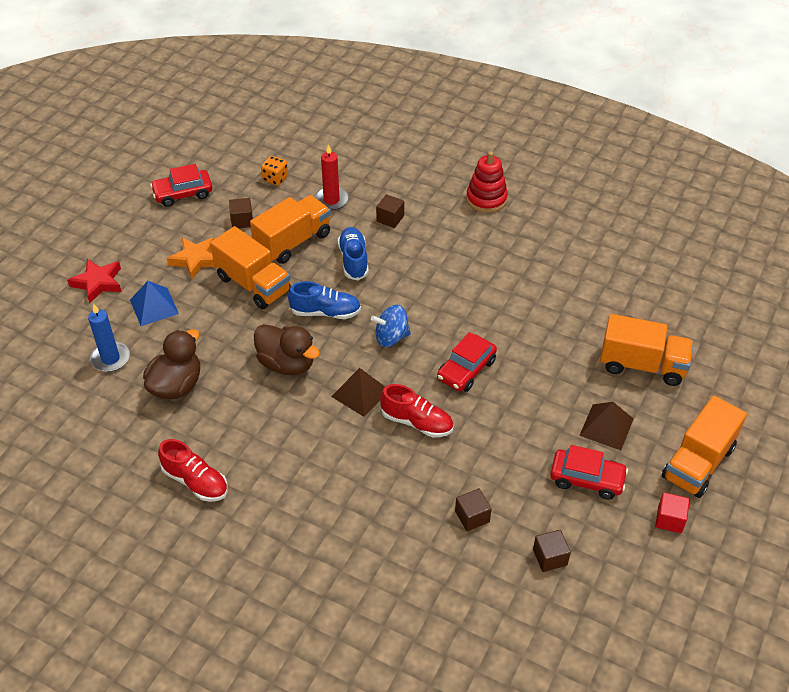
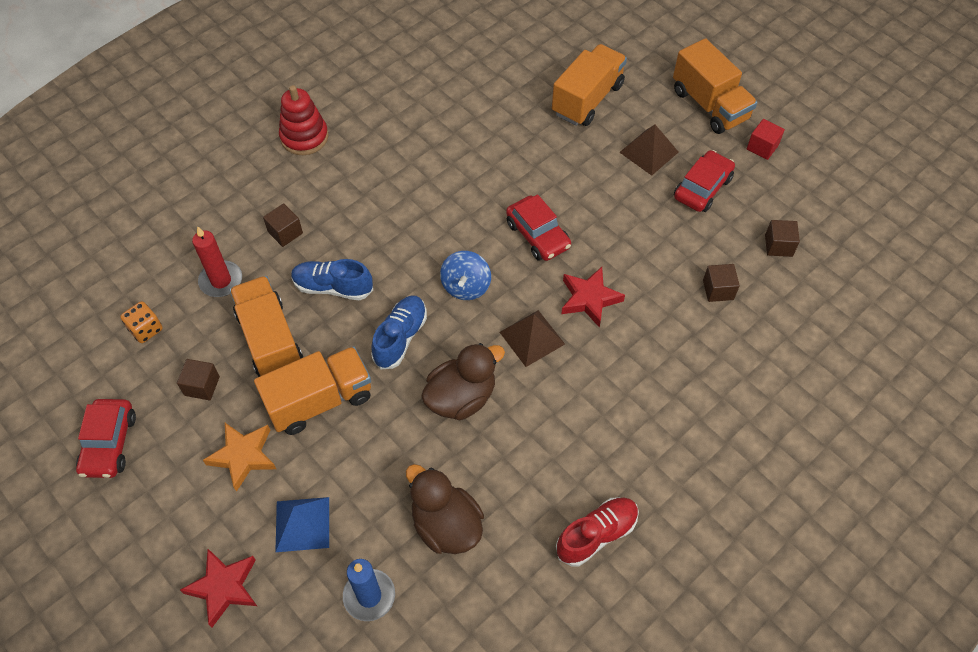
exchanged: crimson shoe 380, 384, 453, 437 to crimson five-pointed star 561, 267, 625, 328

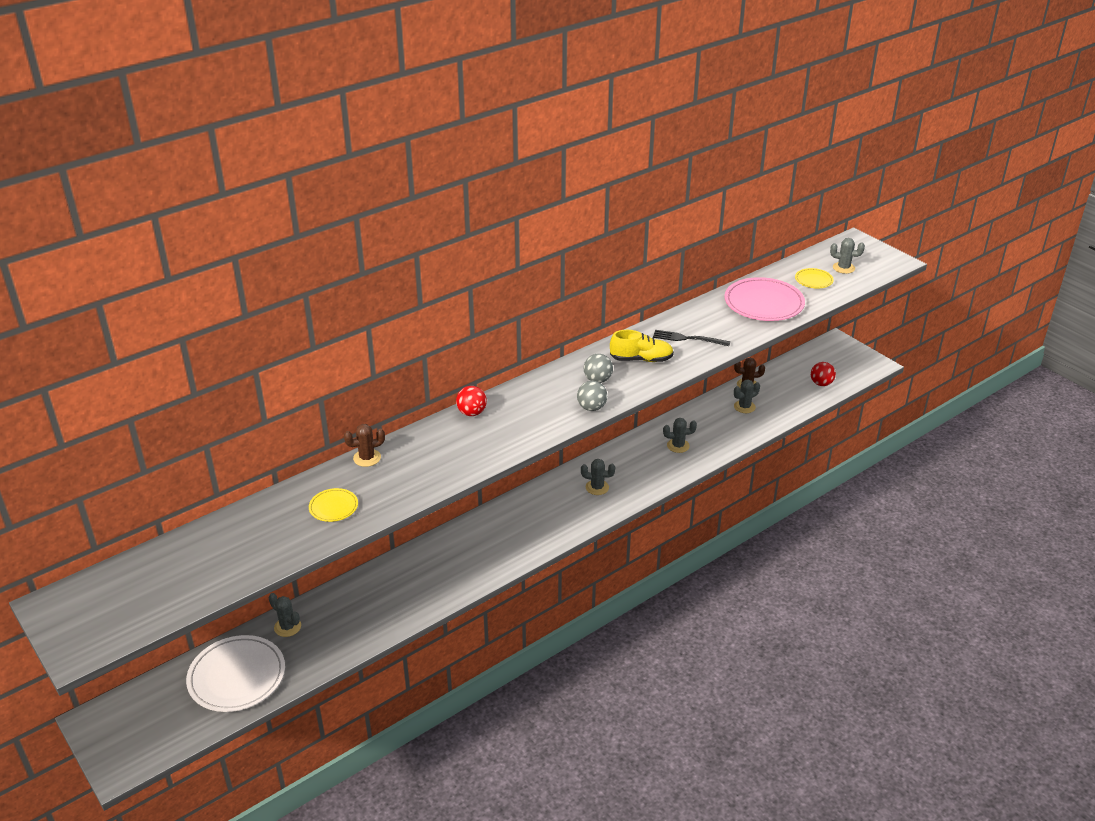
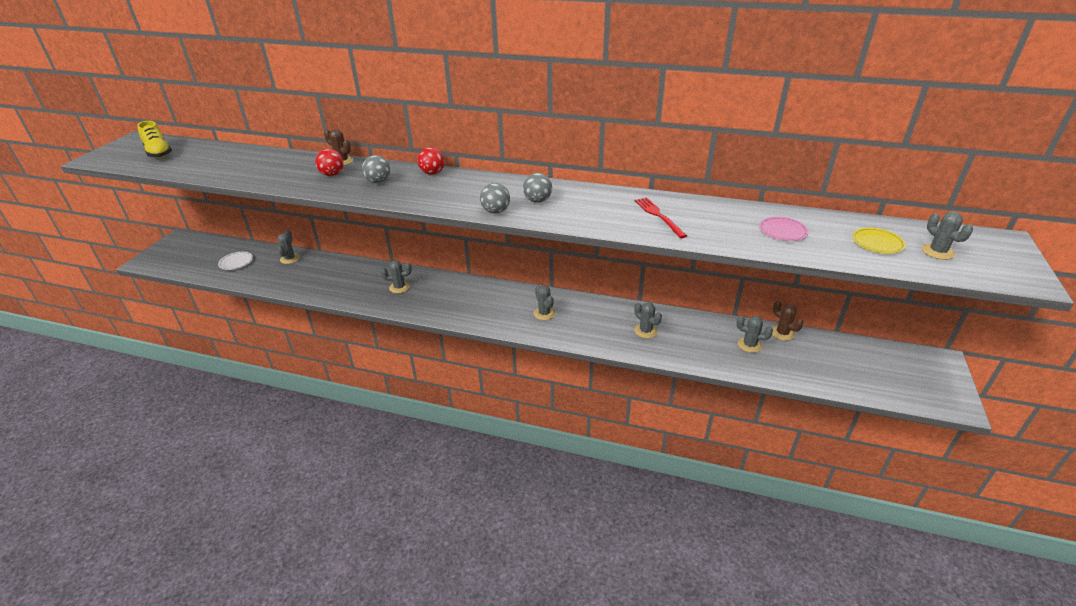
missing: golden flat dish 309, 488, 358, 522
appeared: ash-grey sphere 362, 155, 390, 183; ash-grey prickly plant 381, 261, 412, 293
relocated: golden shoe 610, 330, 674, 362 to 137, 121, 172, 158; crimson sphere 811, 362, 836, 386 to 315, 149, 344, 176
colour: ebony table fork 653, 330, 730, 346 to crimson table fork 635, 197, 687, 238
size: white flat dish 186, 635, 285, 712 = 218, 252, 253, 270 x0.49; rose-pink flat dish 724, 277, 805, 321 = 759, 217, 809, 241 x0.49

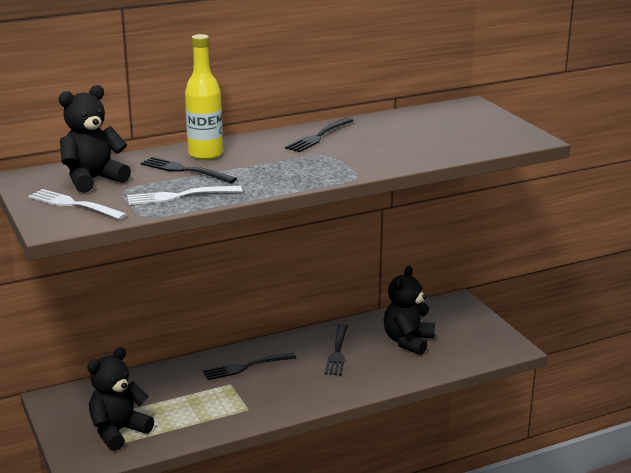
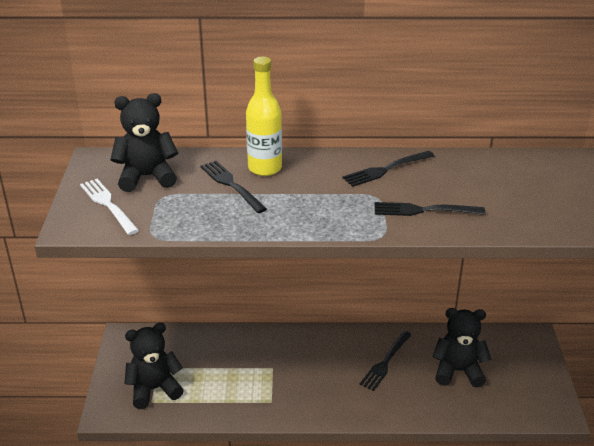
missing: white table fork 127, 186, 242, 205
relocated: ebony table fork 203, 353, 296, 380 to 375, 202, 485, 216
spun: ebony teddy 384, 266, 435, 355 = 432, 308, 491, 388 45 degrees clockwise

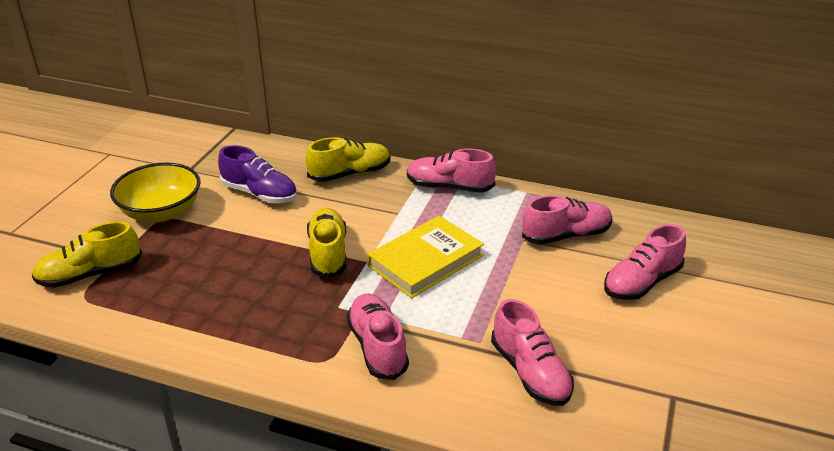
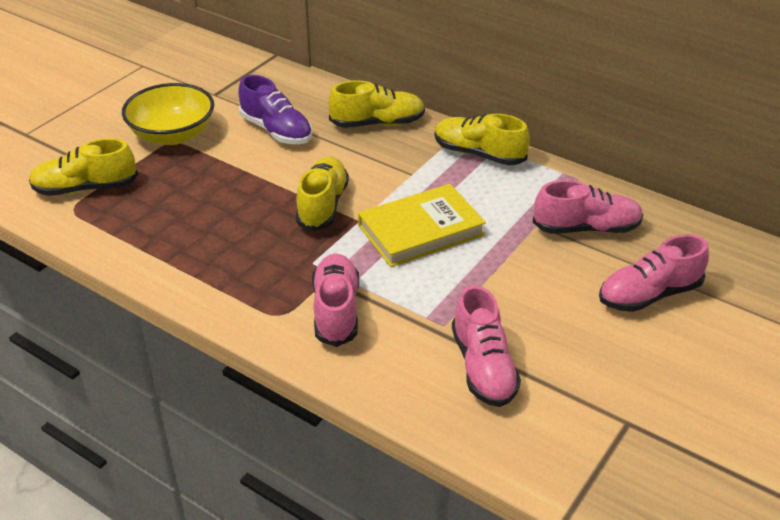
colour: rose-pink shoe 407, 149, 496, 193 to golden shoe 435, 114, 530, 165

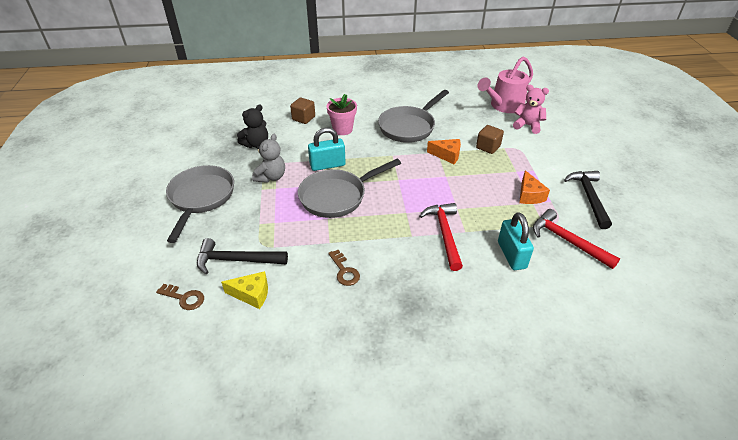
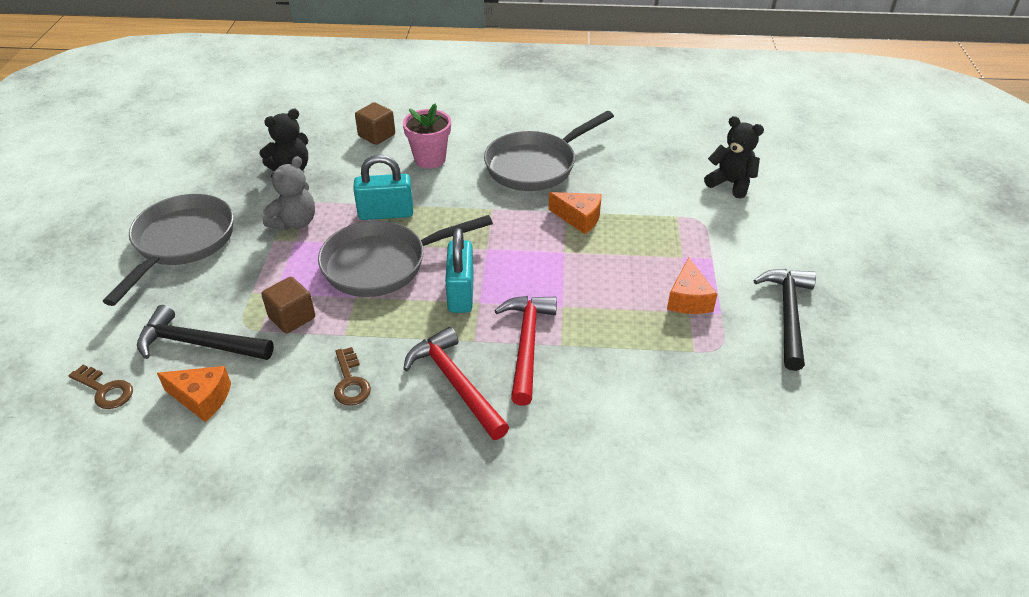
missing: rose-pink watering can 478, 57, 533, 113
relocated: russet block 476, 125, 504, 154 to 261, 277, 315, 333; teal small lock 498, 212, 534, 270 to 445, 228, 474, 313; crimson hammer 533, 209, 620, 269 to 403, 327, 509, 440
colour: golden piece of cheese 221, 271, 268, 309 to bright orange piece of cheese 157, 366, 231, 422; rose-pink teddy 513, 85, 549, 134 to ebony teddy 704, 116, 764, 199

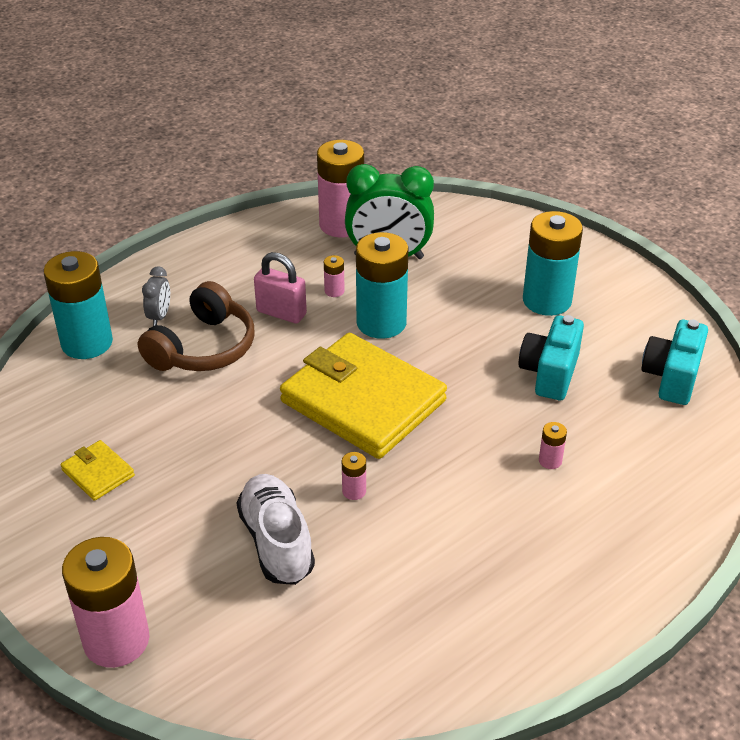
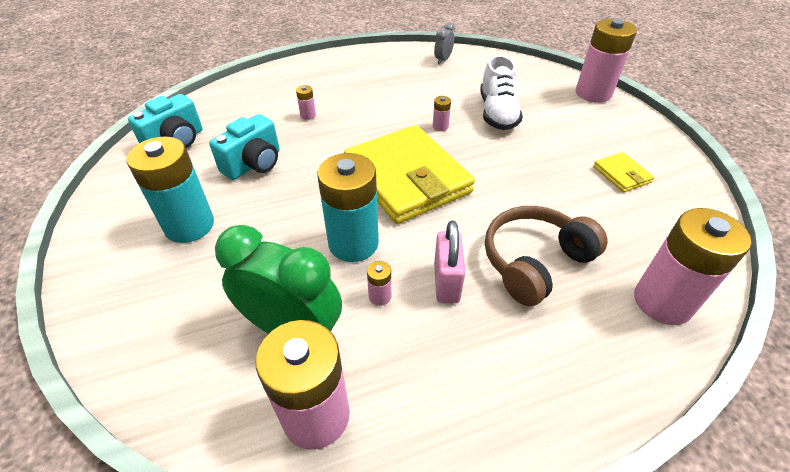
relocated: ash-grey bedside clock 142, 266, 170, 326 to 434, 23, 455, 64
colour: teal battery 44, 251, 113, 359 to rose-pink battery 634, 208, 752, 325
spun: rose-pink small lock 254, 252, 307, 324 = 434, 221, 465, 303 45 degrees clockwise

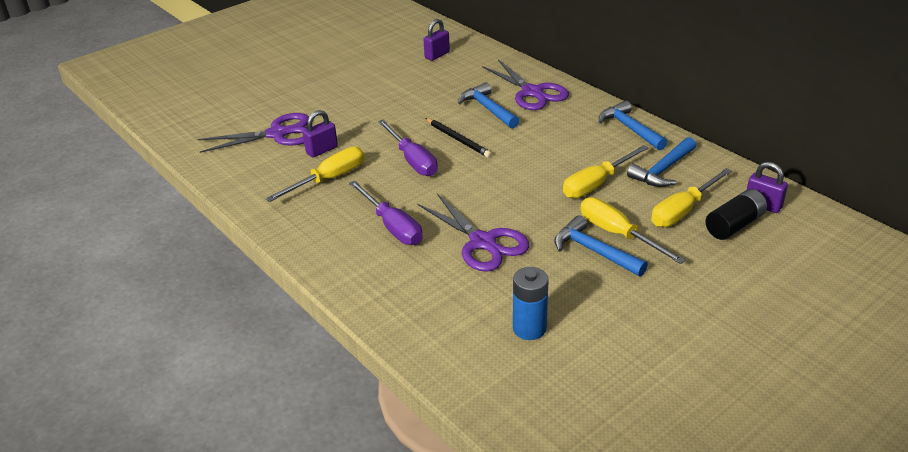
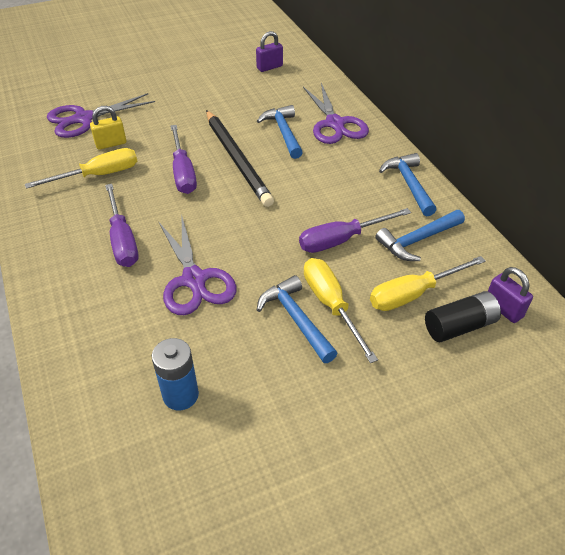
colour: purple small lock 303, 110, 338, 157 to golden small lock 90, 106, 126, 150; golden hand screwdriver 563, 145, 648, 198 to purple hand screwdriver 299, 208, 411, 253
spun: purple scissors 198, 113, 309, 153 = 47, 93, 155, 138 150 degrees clockwise
size: ebony pencil 425, 118, 492, 158 = 206, 110, 274, 207 x1.75

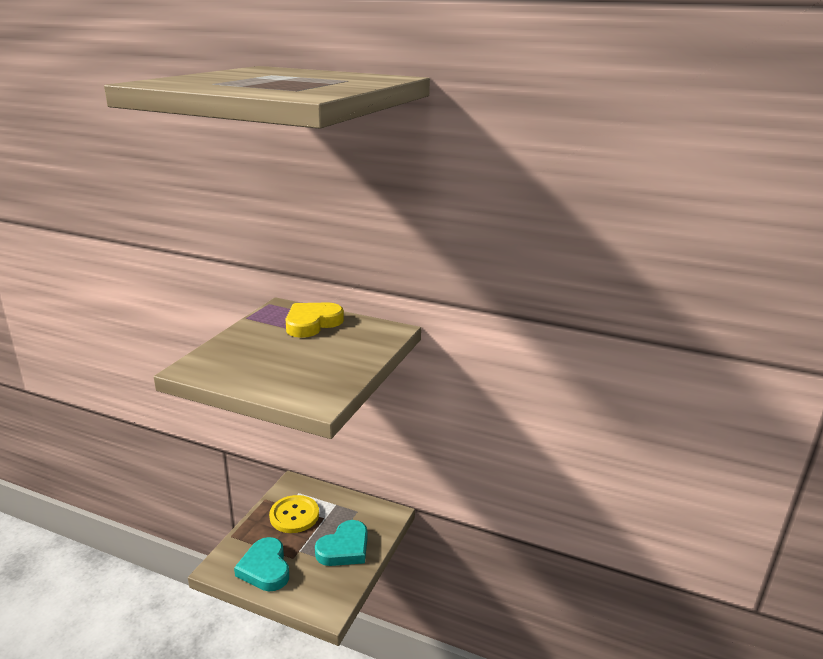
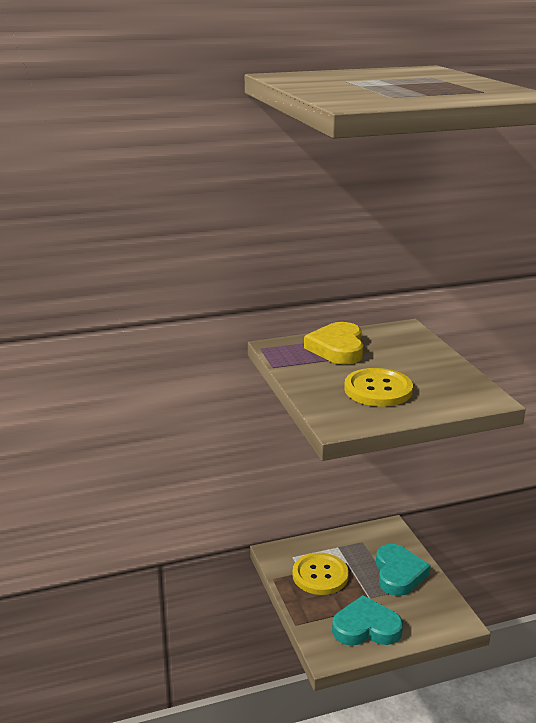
appeared: golden button 344, 368, 413, 407
spun: teal love heart 234, 537, 289, 591 = 332, 595, 403, 645 150 degrees clockwise

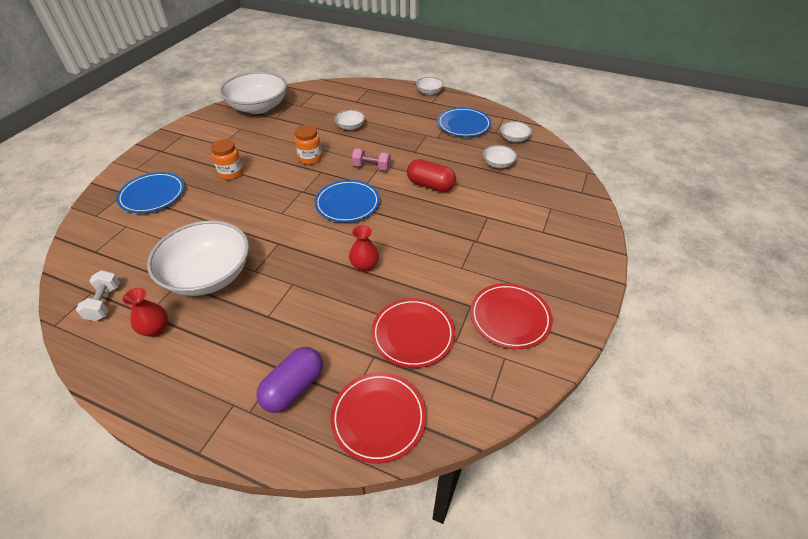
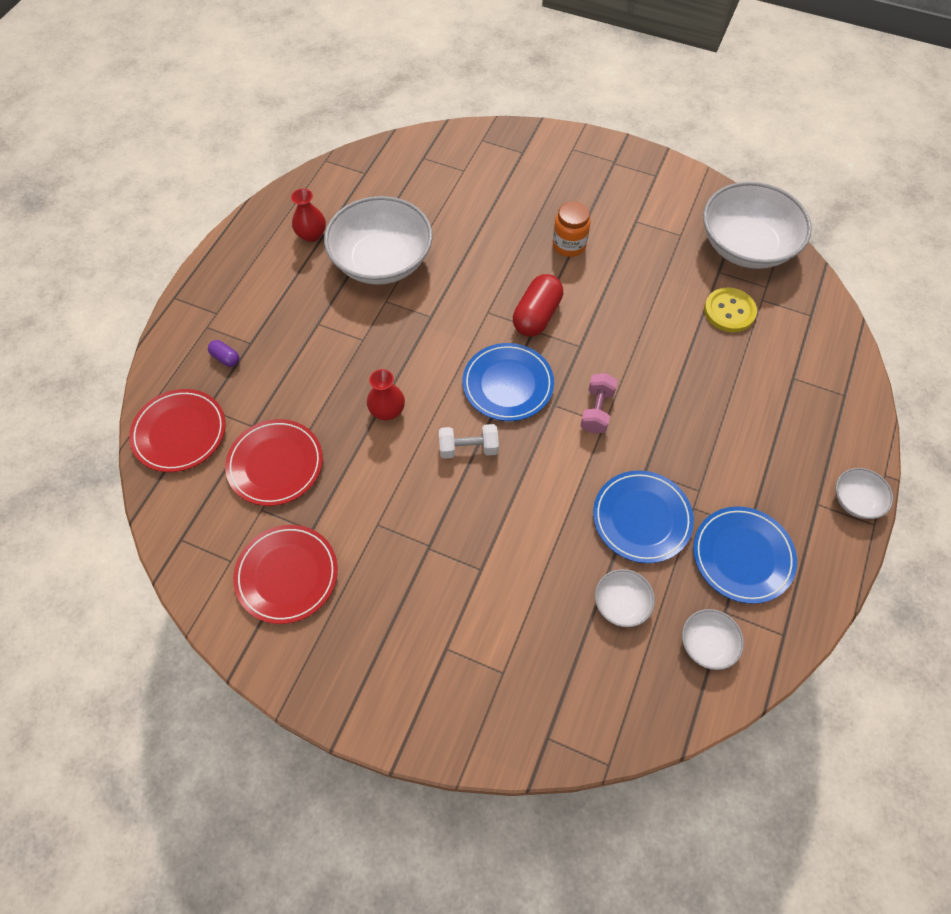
missing: bright orange jam jar 294, 125, 322, 165; white serving bowl 334, 110, 365, 130
appeared: golden button 704, 287, 757, 332
relocated: white free weight 76, 270, 120, 321 to 439, 424, 499, 459; royal blue flat dish 116, 172, 184, 213 to 593, 470, 694, 563; crimson pill shape 407, 159, 456, 192 to 513, 274, 563, 337
size: purple pill shape 257, 347, 323, 413 = 208, 340, 239, 367 x0.49

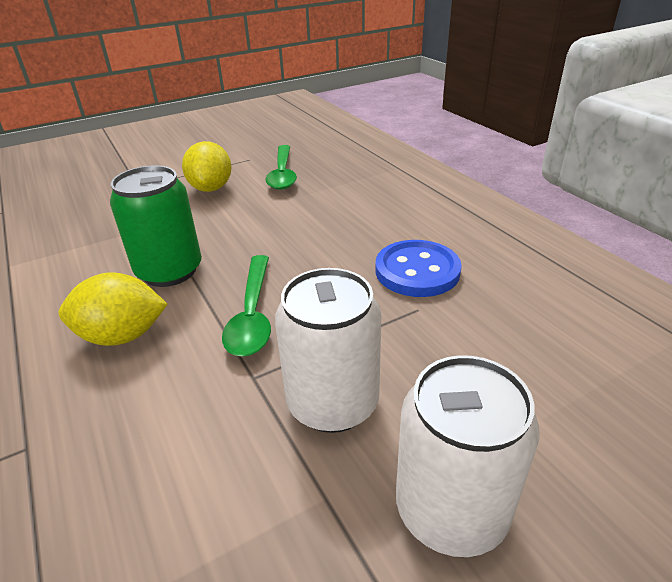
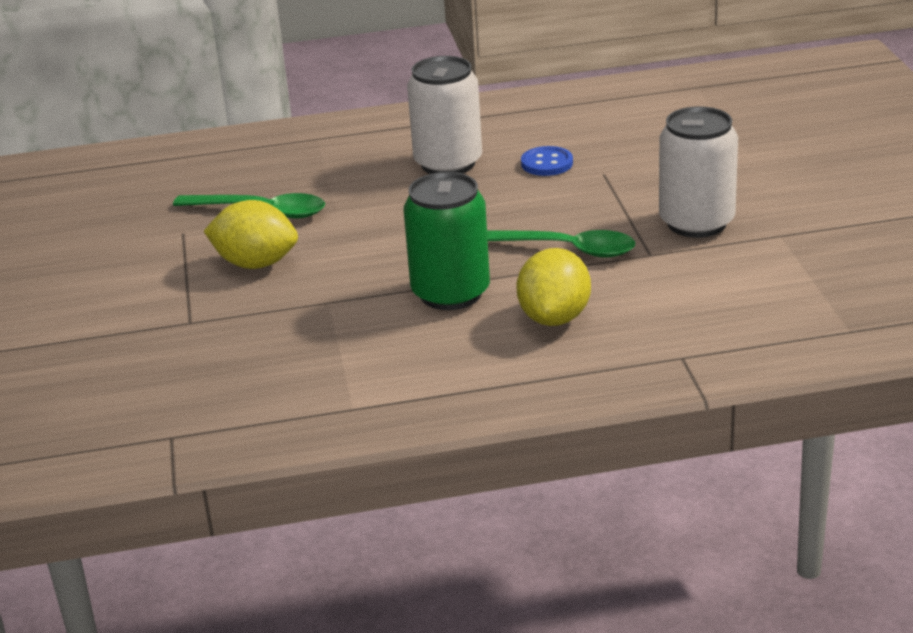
relocated: white tin 396, 355, 539, 557 to 407, 56, 482, 174
size: royal blue button 375, 240, 462, 297 = 521, 146, 573, 176 x0.61

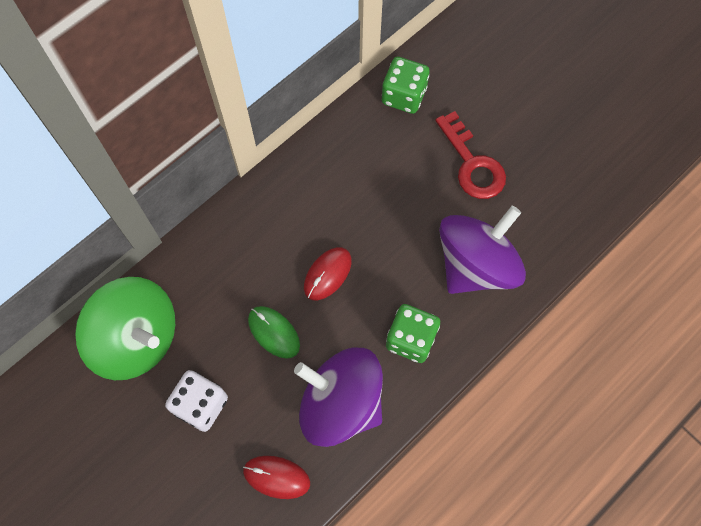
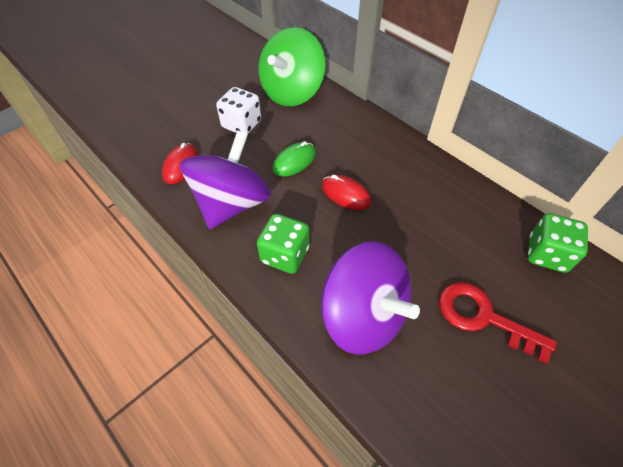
spun: crimson latchkey 435, 111, 506, 199 = 439, 282, 557, 364 60 degrees clockwise

